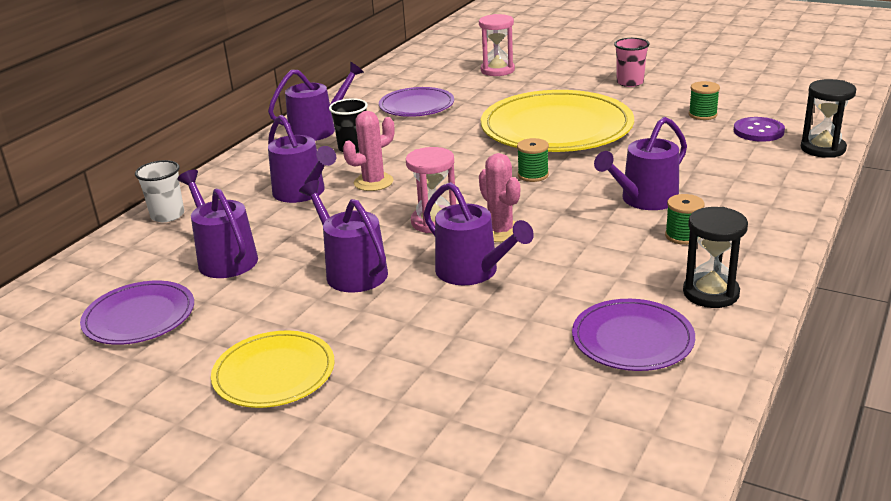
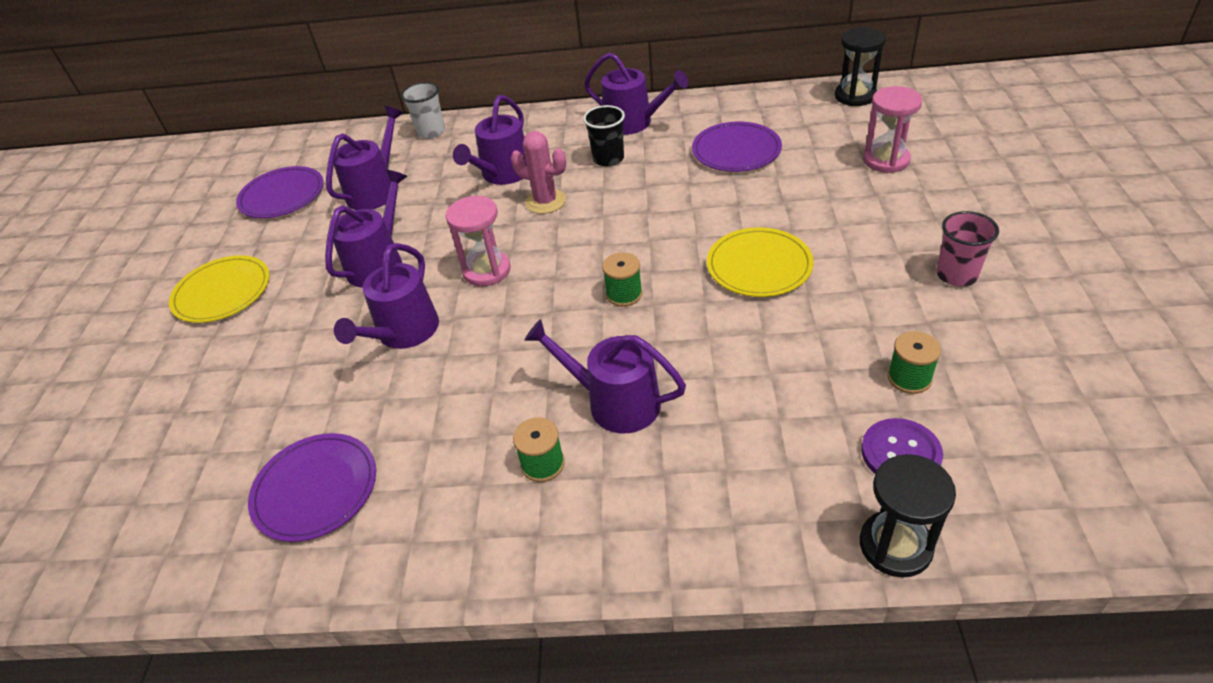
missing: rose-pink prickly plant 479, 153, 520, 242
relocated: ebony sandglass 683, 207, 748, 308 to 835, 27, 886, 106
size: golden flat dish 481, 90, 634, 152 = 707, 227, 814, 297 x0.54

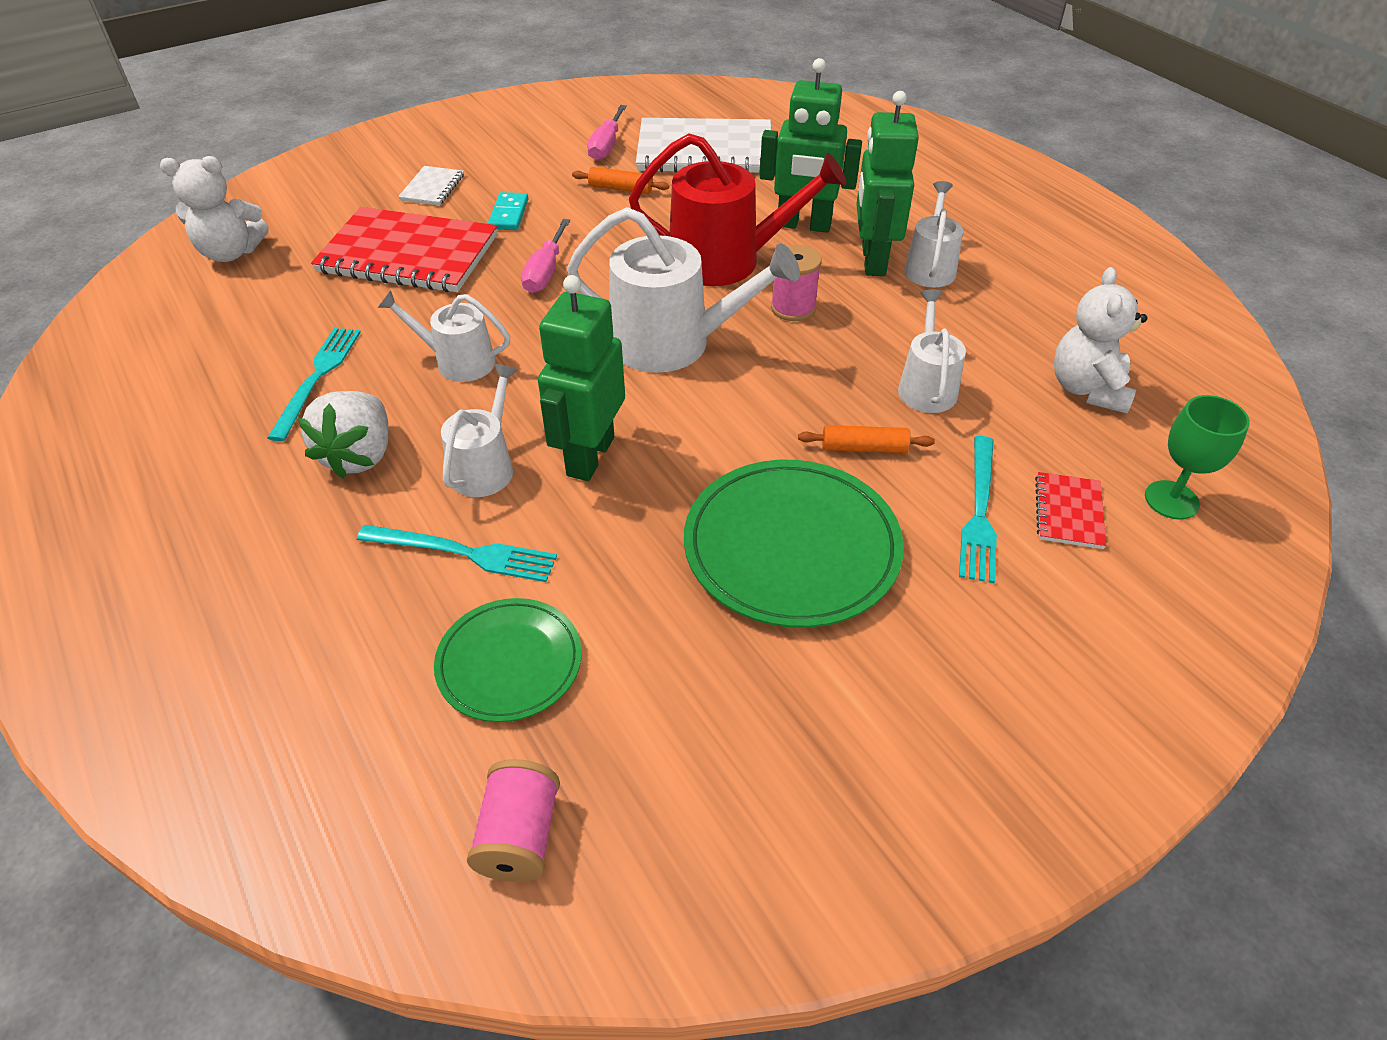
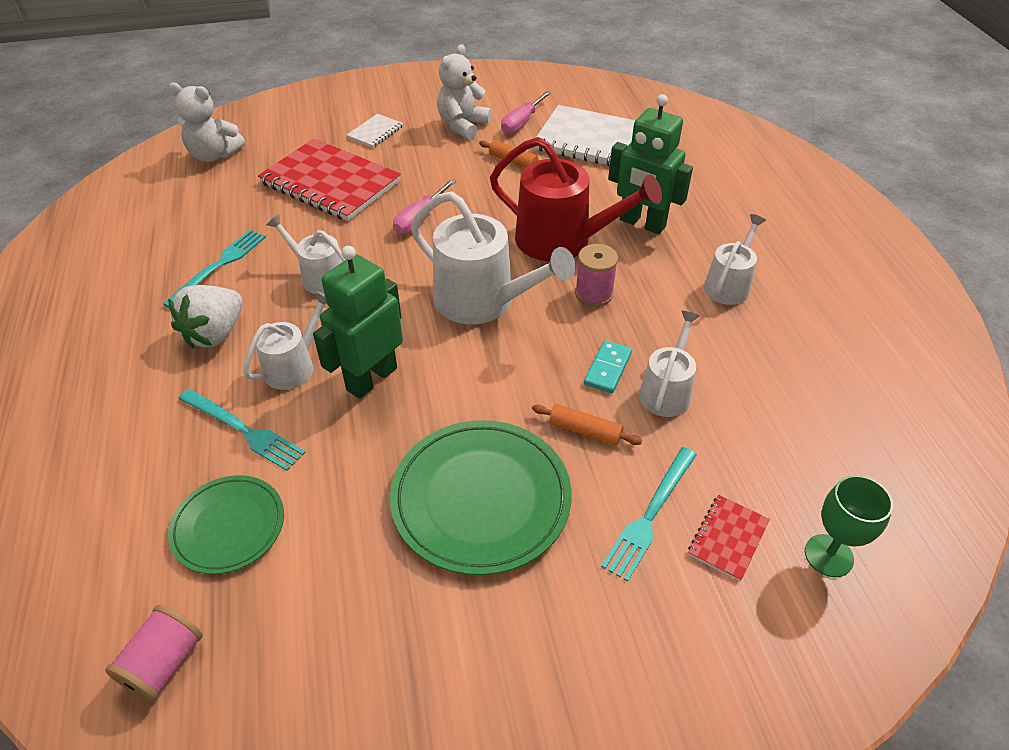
missing: emerald toy robot 856, 91, 919, 276
relocated: teal domino tile 488, 192, 528, 230 to 584, 340, 632, 393; white teddy 1054, 267, 1147, 413 to 437, 44, 492, 140

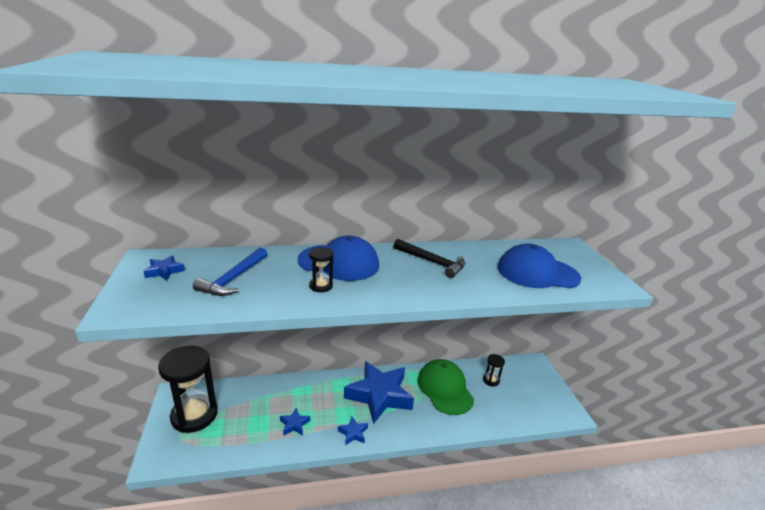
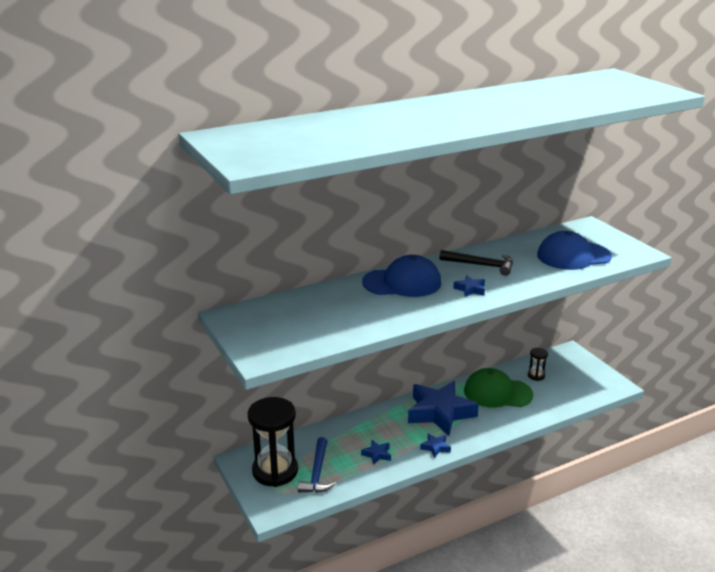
missing: ebony sandglass 309, 247, 333, 292
relocated: royal blue five-pointed star 144, 256, 185, 281 to 453, 275, 485, 297; royal blue hammer 193, 248, 267, 296 to 298, 437, 336, 493
spun: emerald baseball cap 418, 359, 474, 415 = 464, 368, 533, 408 45 degrees counterclockwise

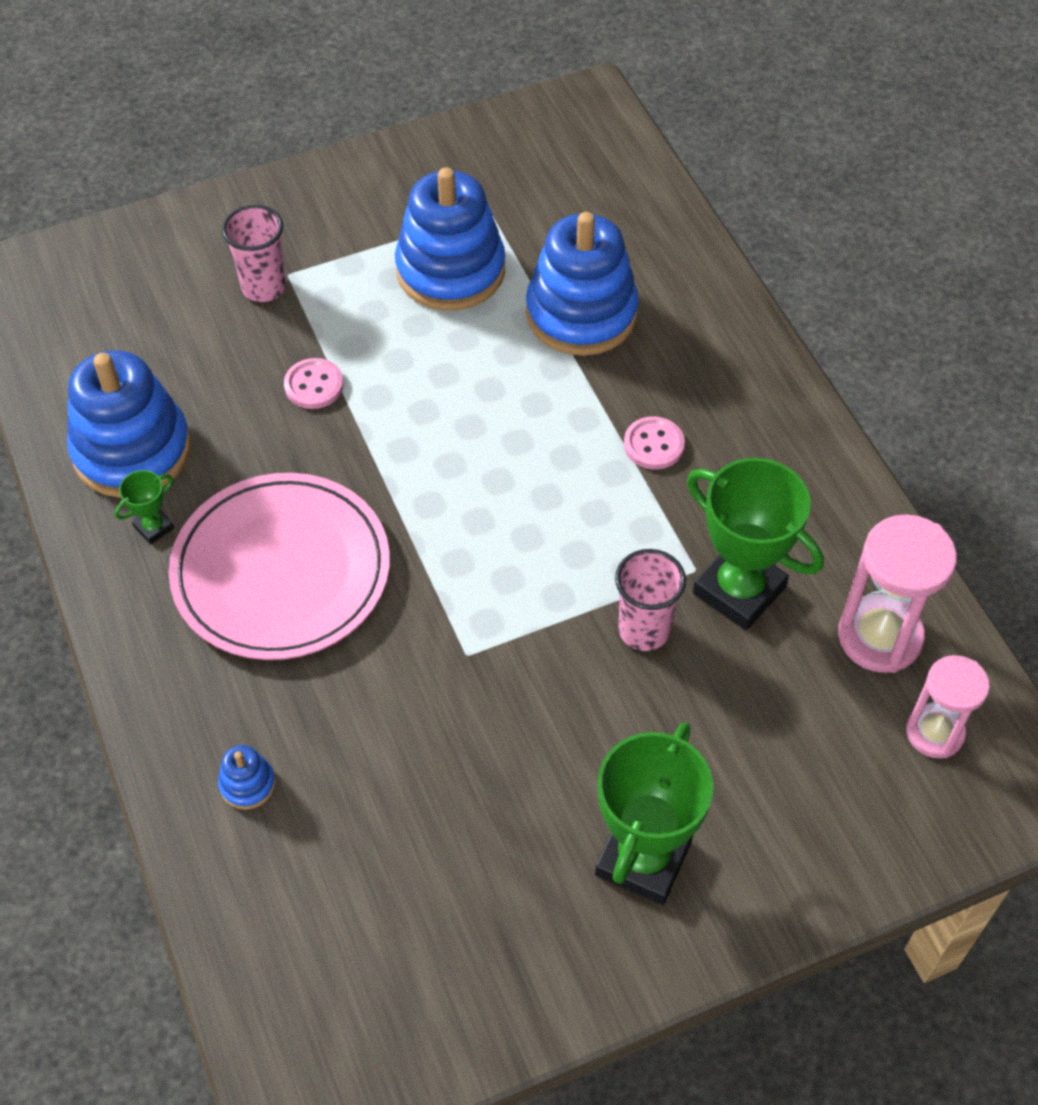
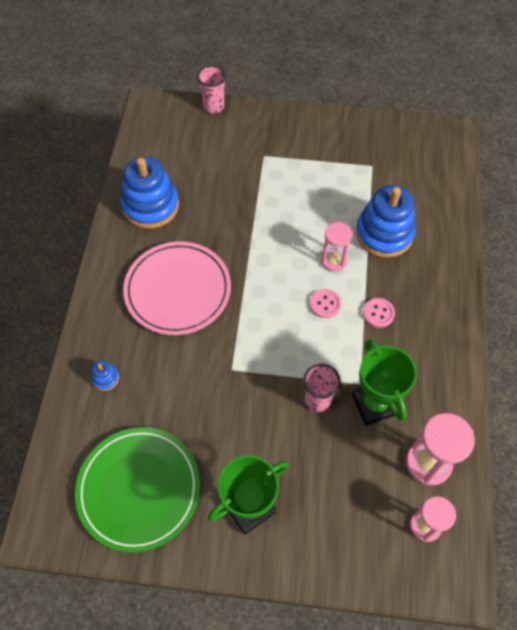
missing: emerald trophy 114, 470, 174, 544; royal blue ring stacker 395, 168, 505, 311
appeared: emerald flat dish 75, 427, 200, 553; rose-pink sandglass 321, 222, 353, 272
relocated: rose-pink tumbler 222, 205, 286, 302 to 197, 65, 226, 113; rose-pink button 284, 358, 344, 409 to 310, 289, 341, 318

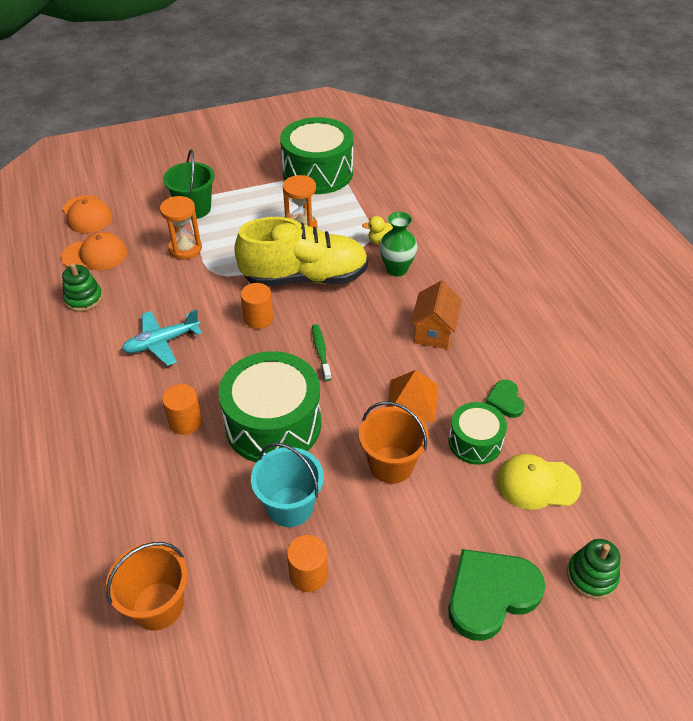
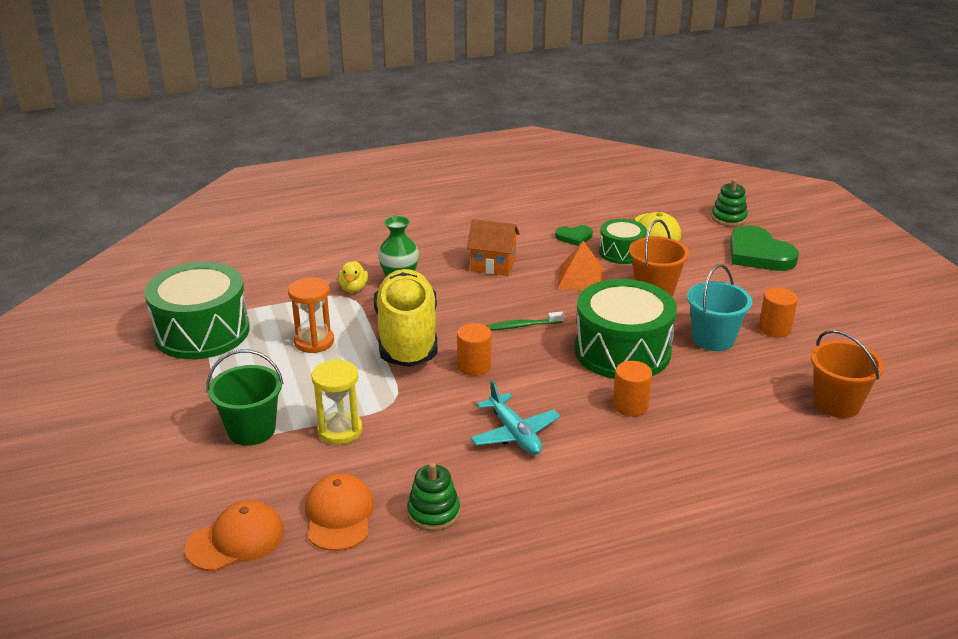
colour: bright orange sandglass 160, 196, 202, 260 to golden sandglass 311, 359, 363, 445

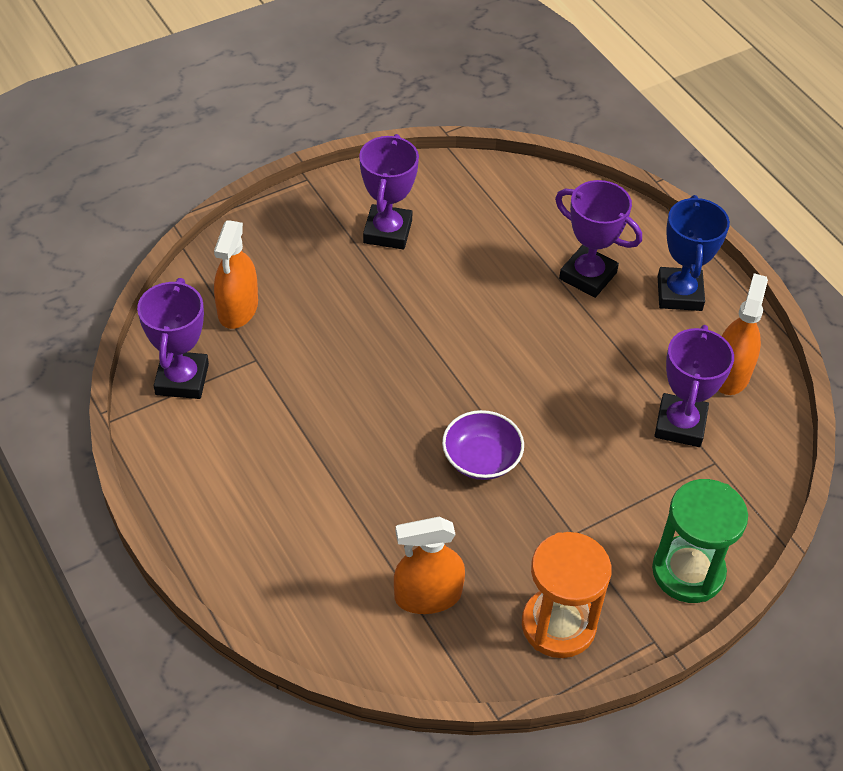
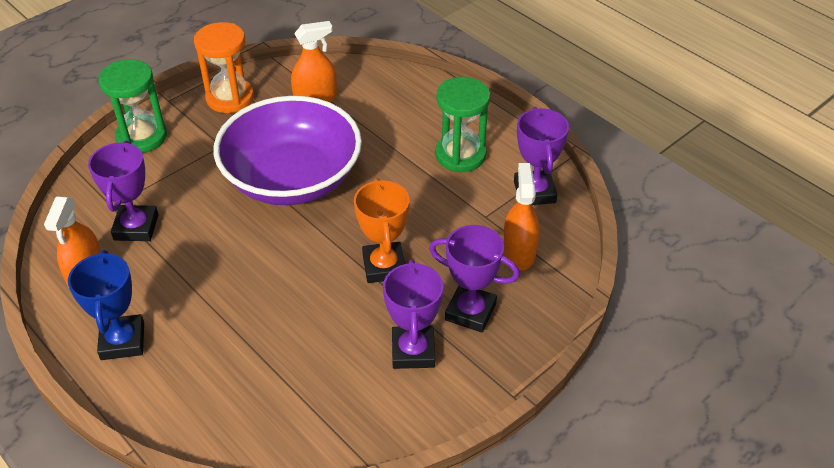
appeared: bright orange trophy 354, 178, 410, 283; emerald sandglass 435, 77, 490, 172
relocated: purple trophy 555, 180, 642, 298 to 429, 225, 520, 333
size: purple serving bowl 442, 410, 524, 480 = 214, 96, 362, 205 x2.34

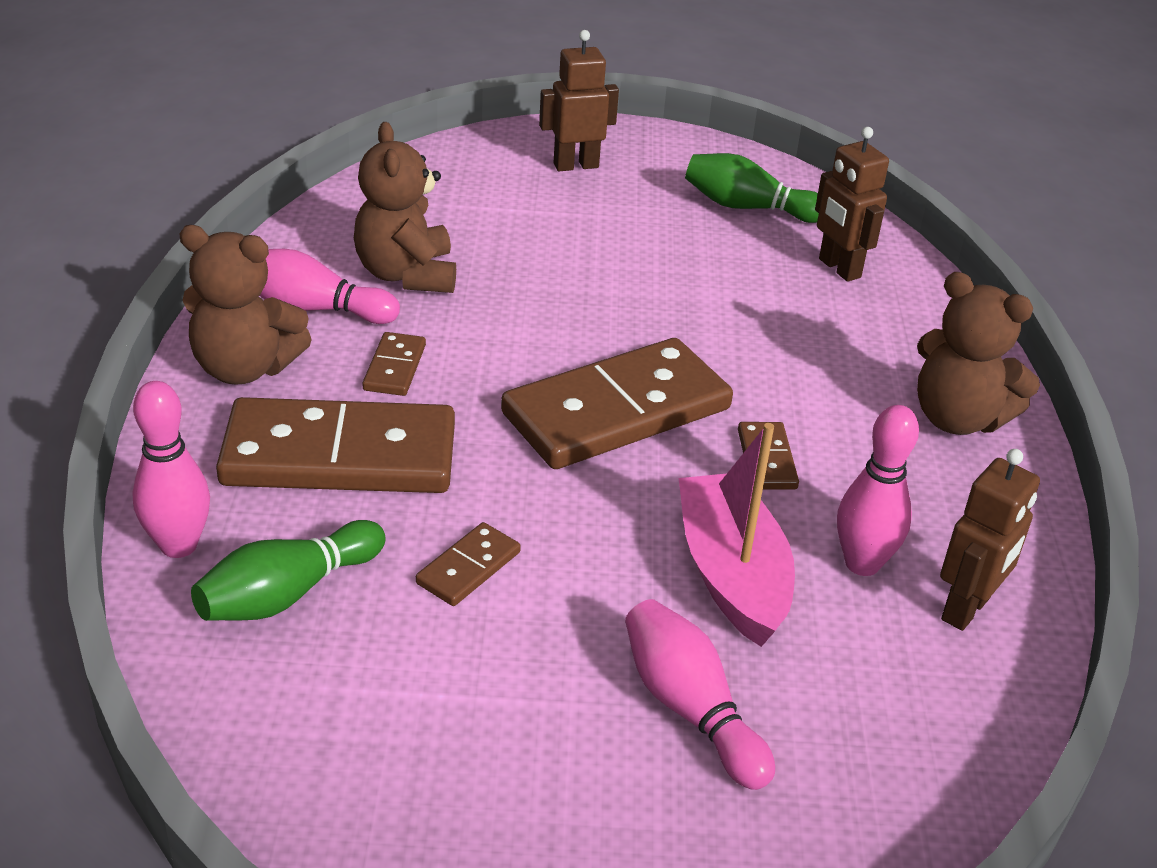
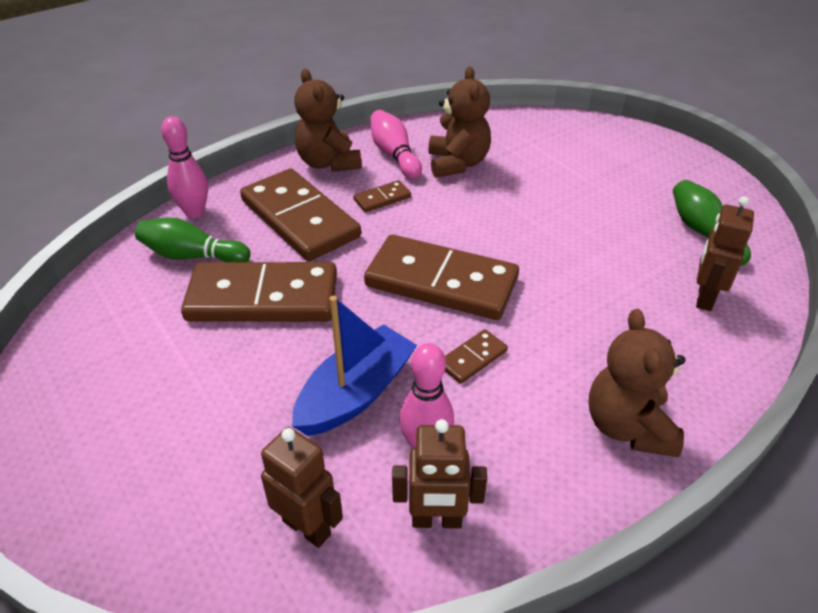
missing: rose-pink skittle 625, 599, 775, 790
relocated: russet toy robot 539, 30, 619, 171 to 261, 427, 343, 548
colour: rose-pink sailboat 678, 423, 795, 647 to royal blue sailboat 292, 296, 417, 436
spun: russet teddy 354, 122, 456, 293 = 428, 66, 491, 178 135 degrees clockwise
size: russet domino tile 416, 522, 521, 606 = 181, 262, 337, 322 x2.33

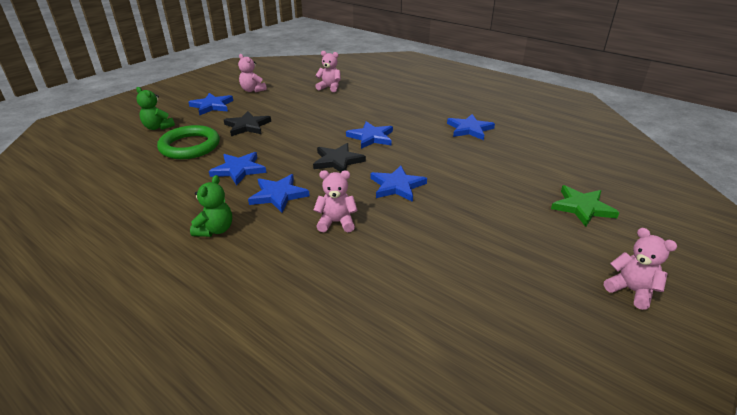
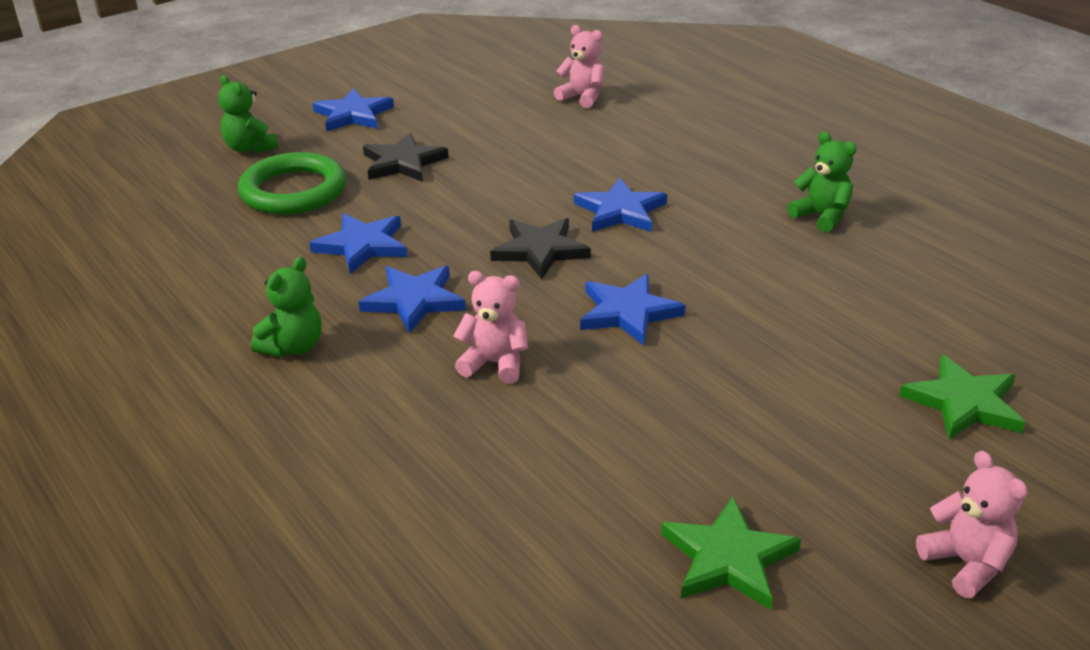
missing: rose-pink teddy 238, 54, 267, 92
appeared: emerald five-pointed star 661, 497, 801, 610
exchanged: royal blue five-pointed star 447, 114, 495, 140 to emerald teddy 787, 132, 857, 232

